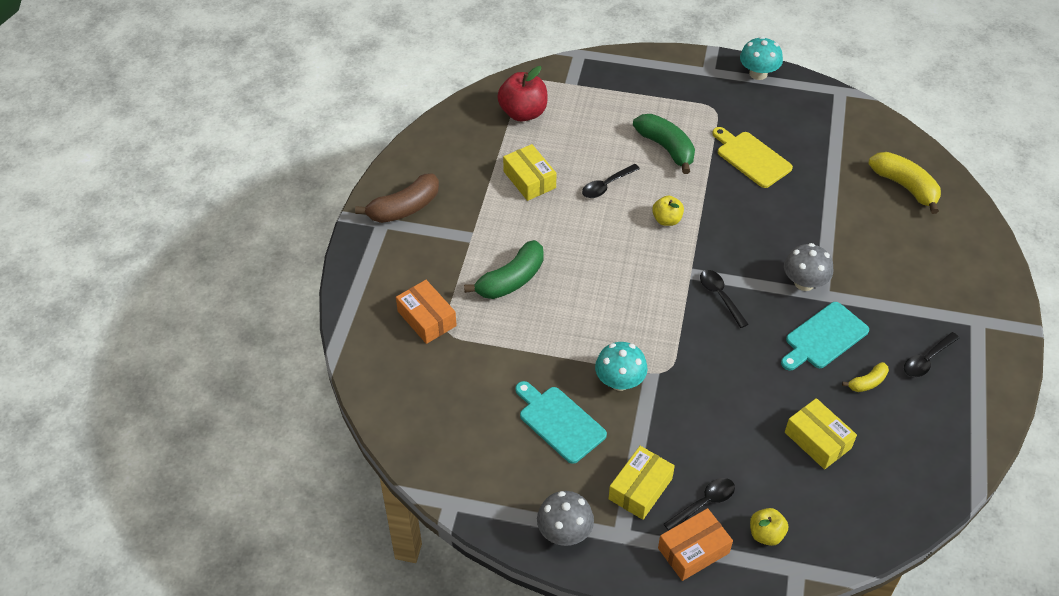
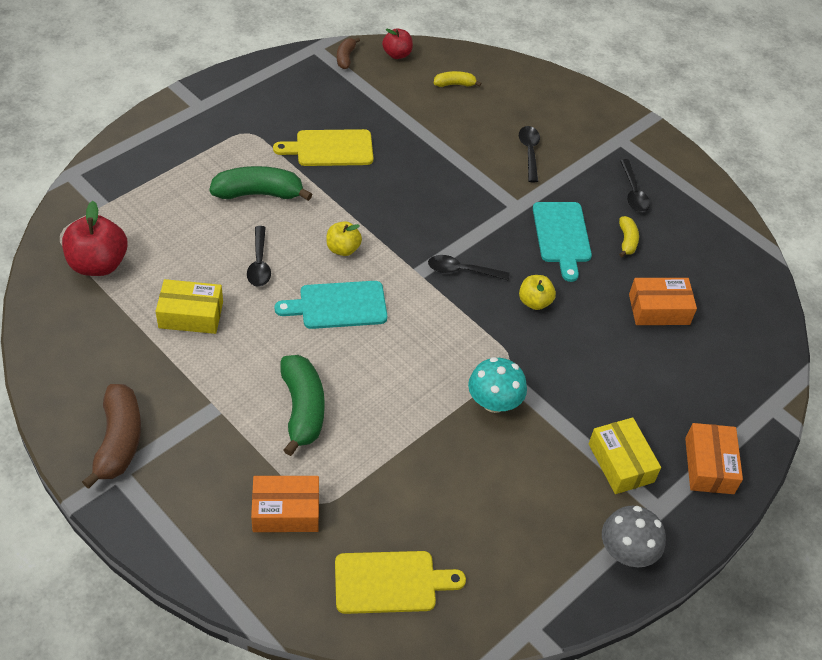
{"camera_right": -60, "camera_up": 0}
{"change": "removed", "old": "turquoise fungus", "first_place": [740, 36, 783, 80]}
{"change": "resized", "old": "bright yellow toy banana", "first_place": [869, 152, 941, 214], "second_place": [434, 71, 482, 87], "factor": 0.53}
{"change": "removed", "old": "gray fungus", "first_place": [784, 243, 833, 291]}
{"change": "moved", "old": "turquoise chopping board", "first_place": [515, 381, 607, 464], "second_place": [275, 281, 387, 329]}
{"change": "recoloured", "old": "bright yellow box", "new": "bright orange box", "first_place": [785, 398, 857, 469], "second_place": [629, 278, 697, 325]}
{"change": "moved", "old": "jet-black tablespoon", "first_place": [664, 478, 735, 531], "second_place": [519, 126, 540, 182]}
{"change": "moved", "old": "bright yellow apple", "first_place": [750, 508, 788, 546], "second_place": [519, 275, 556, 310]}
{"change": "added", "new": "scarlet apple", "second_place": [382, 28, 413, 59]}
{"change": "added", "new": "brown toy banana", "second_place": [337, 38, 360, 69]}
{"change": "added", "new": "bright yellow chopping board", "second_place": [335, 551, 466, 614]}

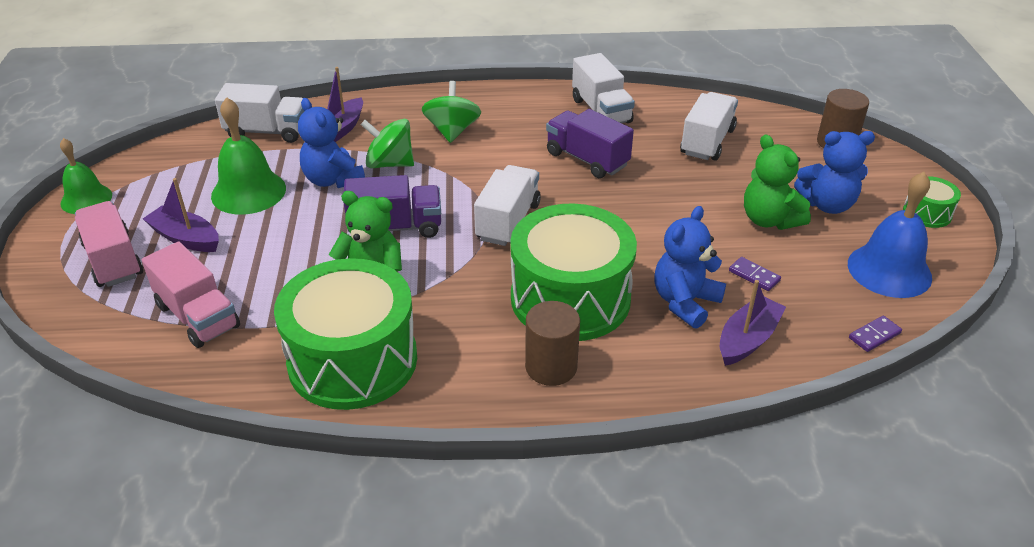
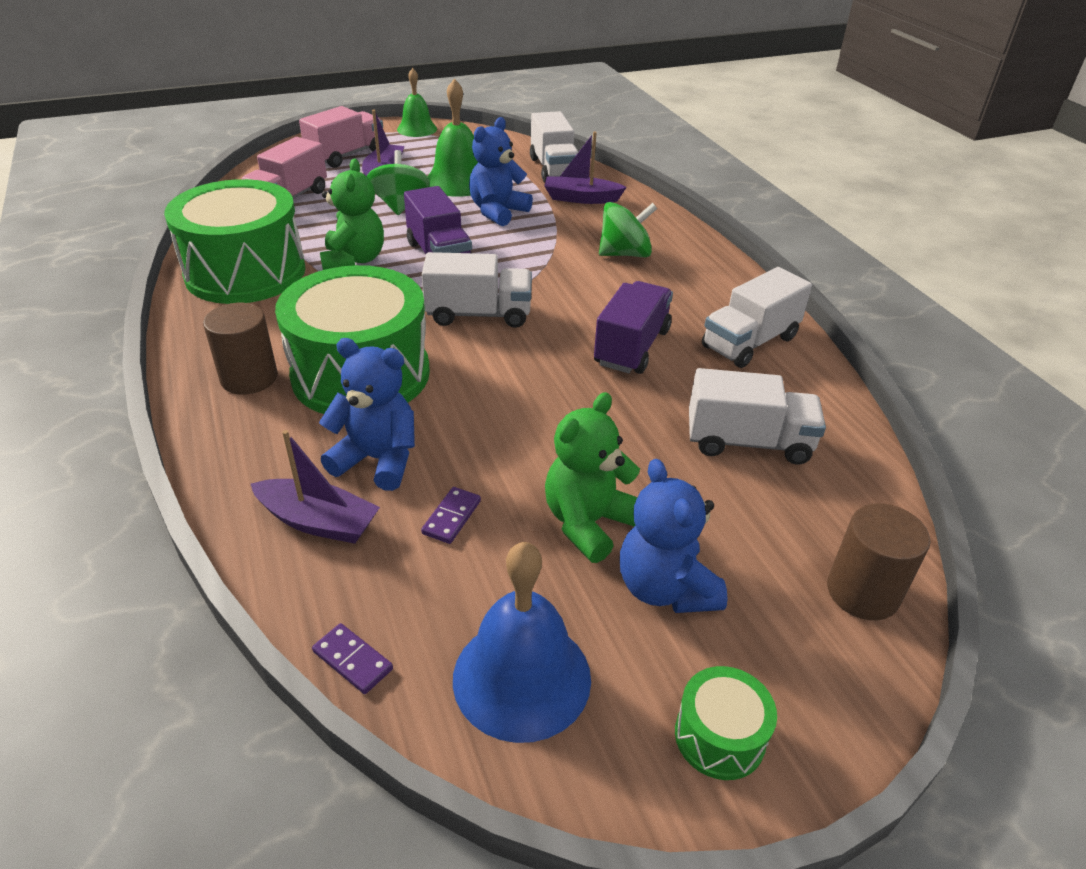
{"camera_right": 70, "camera_up": 0}
{"change": "moved", "old": "green toy top", "first_place": [361, 119, 414, 168], "second_place": [367, 150, 430, 215]}

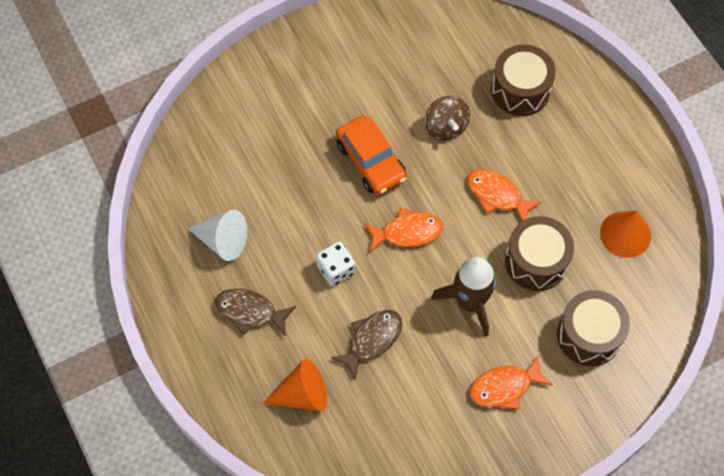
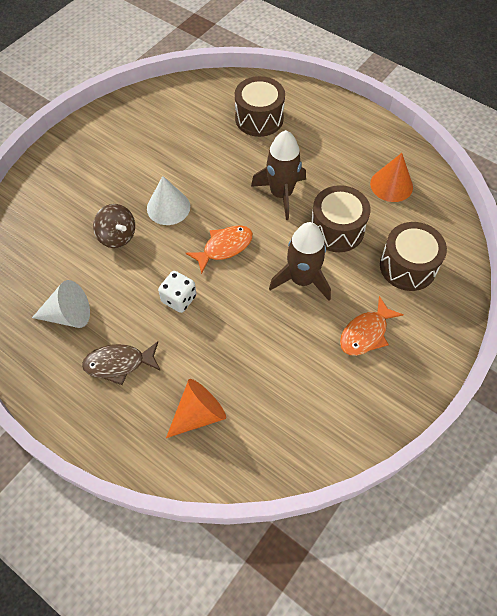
{"camera_right": -25, "camera_up": -5}
{"change": "moved", "old": "brown toy top", "first_place": [425, 96, 470, 141], "second_place": [93, 204, 135, 248]}
{"change": "replaced", "old": "bright orange automobile", "new": "pure white cone shape", "first_place": [336, 115, 407, 195], "second_place": [147, 176, 190, 225]}
{"change": "replaced", "old": "bright orange toy fish", "new": "brown toy rocket", "first_place": [467, 169, 542, 221], "second_place": [251, 130, 306, 220]}
{"change": "removed", "old": "brown toy fish", "first_place": [331, 310, 402, 380]}

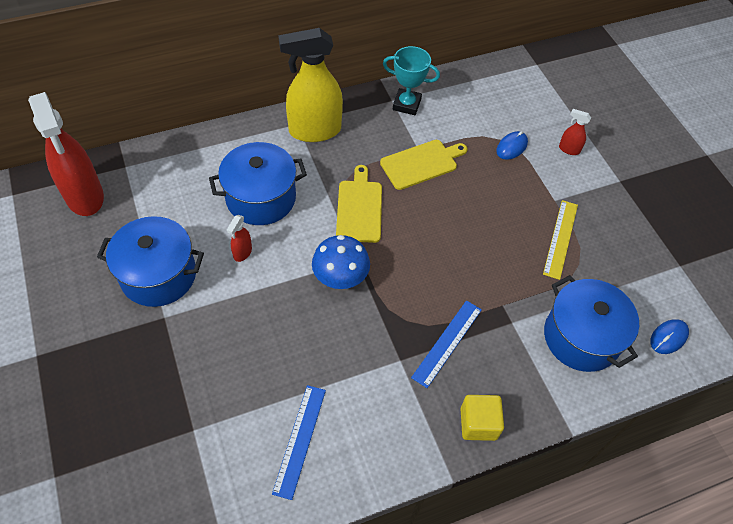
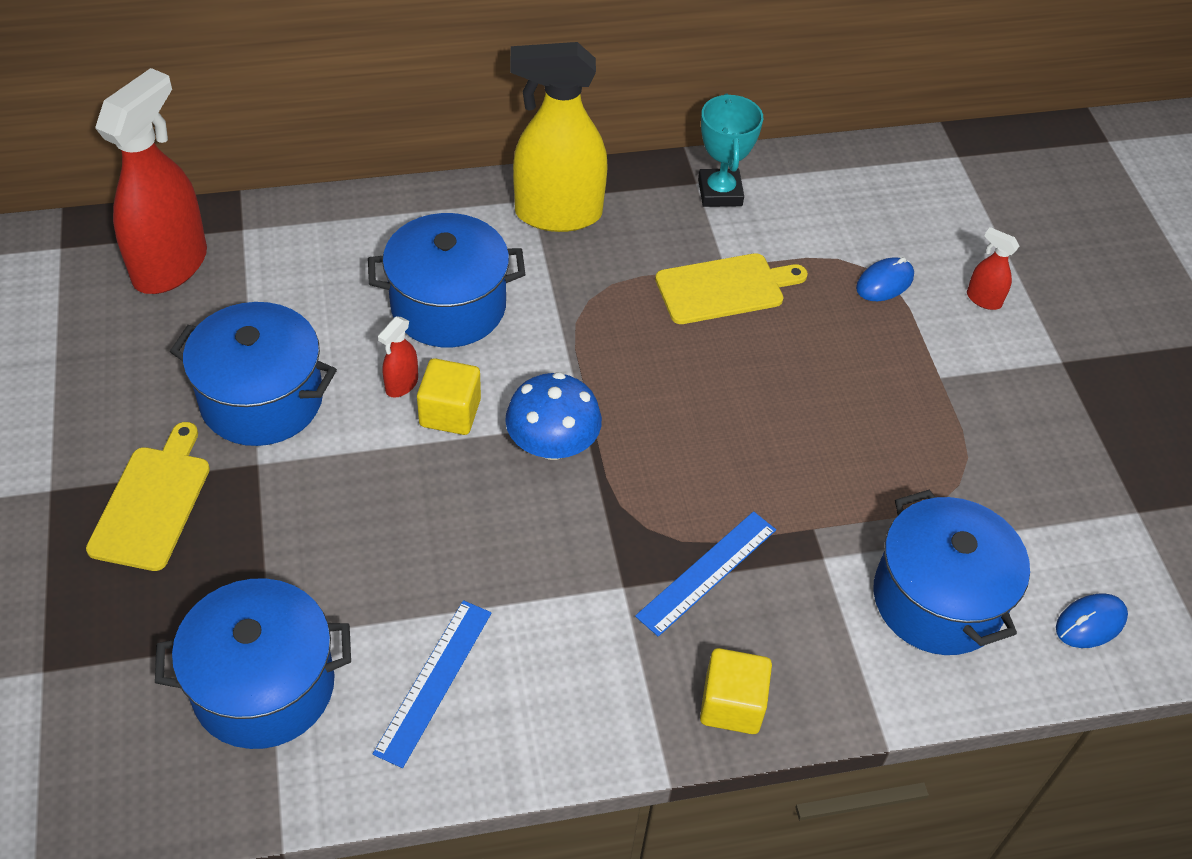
{"camera_right": 10, "camera_up": -5}
{"change": "turned", "old": "turquoise trophy", "first_place": [383, 46, 440, 115], "second_place": [698, 93, 763, 207], "degrees": 60}
{"change": "turned", "old": "scarlet spray cleaner", "first_place": [28, 92, 104, 216], "second_place": [95, 68, 207, 294], "degrees": -135}
{"change": "moved", "old": "bright yellow chopping board", "first_place": [336, 165, 382, 243], "second_place": [86, 422, 210, 571]}
{"change": "removed", "old": "bright yellow ruler", "first_place": [543, 200, 578, 280]}
{"change": "added", "new": "bright yellow cube", "second_place": [417, 358, 481, 435]}
{"change": "added", "new": "royal blue stockpot", "second_place": [155, 578, 351, 749]}

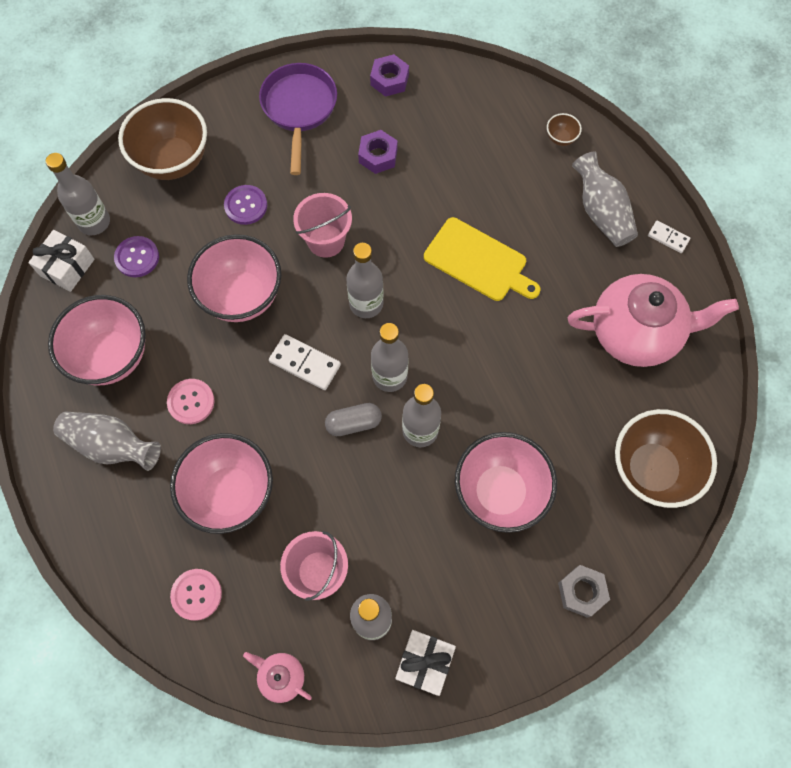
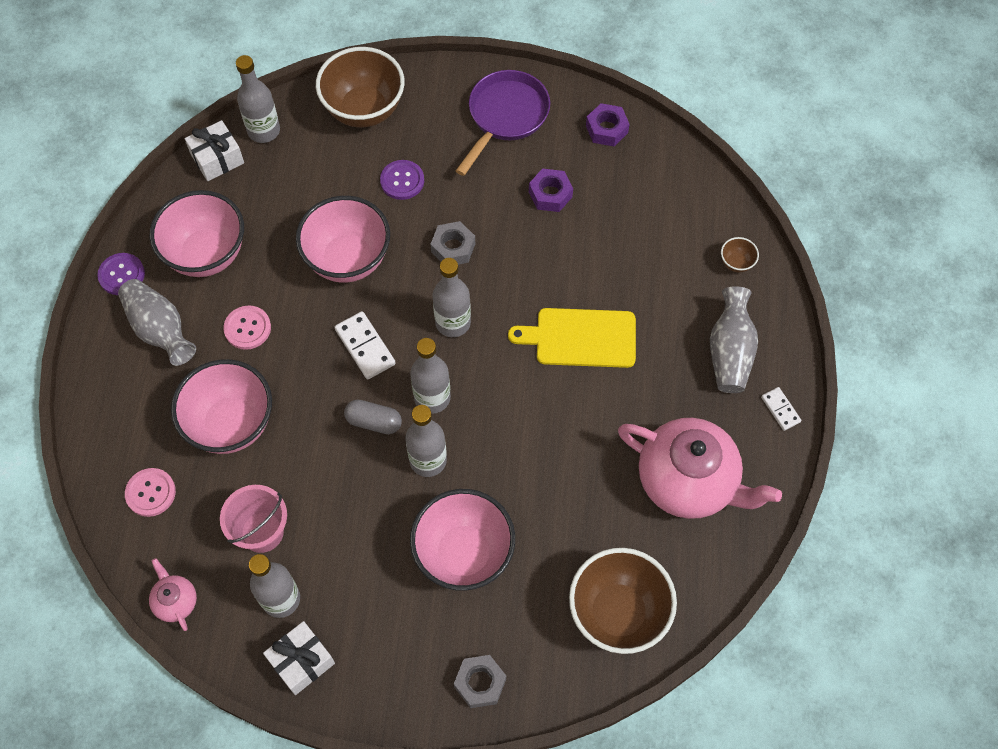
{"camera_right": 30, "camera_up": -5}
{"change": "replaced", "old": "rosy bucket", "new": "gray nut", "first_place": [293, 193, 352, 258], "second_place": [430, 221, 475, 265]}
{"change": "turned", "old": "bright yellow chopping board", "first_place": [424, 217, 541, 301], "second_place": [508, 308, 636, 368], "degrees": 120}
{"change": "moved", "old": "purple shirt button", "first_place": [114, 236, 159, 277], "second_place": [97, 253, 145, 295]}

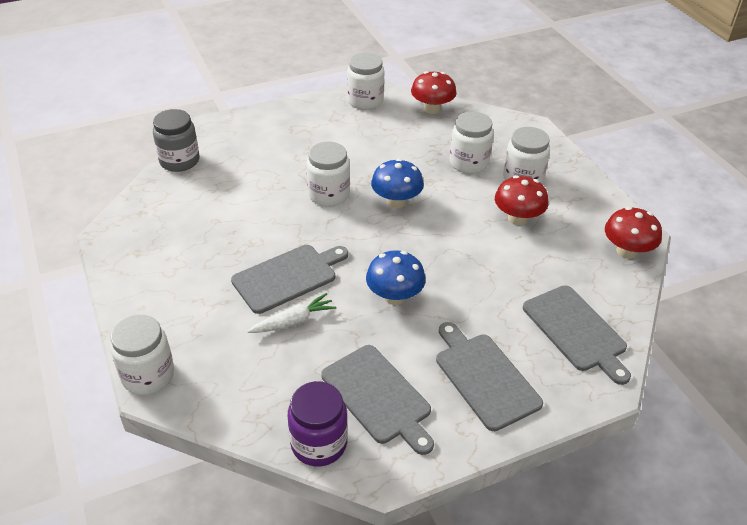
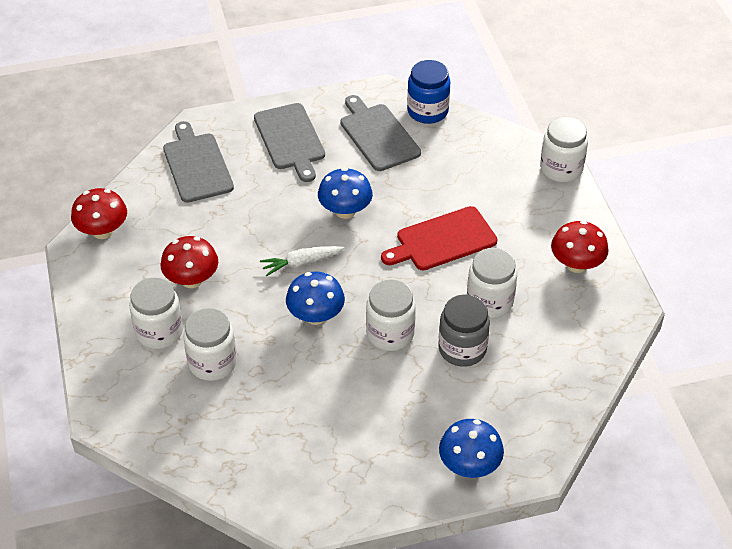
{"camera_right": -170, "camera_up": 5}
{"change": "moved", "old": "pure white jar", "first_place": [347, 53, 385, 110], "second_place": [467, 248, 517, 318]}
{"change": "moved", "old": "scarlet fungus", "first_place": [411, 71, 456, 114], "second_place": [551, 221, 609, 273]}
{"change": "moved", "old": "gray jar", "first_place": [153, 109, 199, 172], "second_place": [438, 294, 490, 367]}
{"change": "recoloured", "old": "gray chopping board", "new": "scarlet chopping board", "first_place": [231, 245, 348, 314], "second_place": [381, 206, 497, 270]}
{"change": "moved", "old": "pure white toy carrot", "first_place": [247, 293, 337, 333], "second_place": [260, 246, 344, 277]}
{"change": "recoloured", "old": "purple jar", "new": "royal blue jar", "first_place": [288, 381, 348, 467], "second_place": [407, 60, 450, 124]}
{"change": "added", "new": "royal blue fungus", "second_place": [439, 419, 504, 478]}

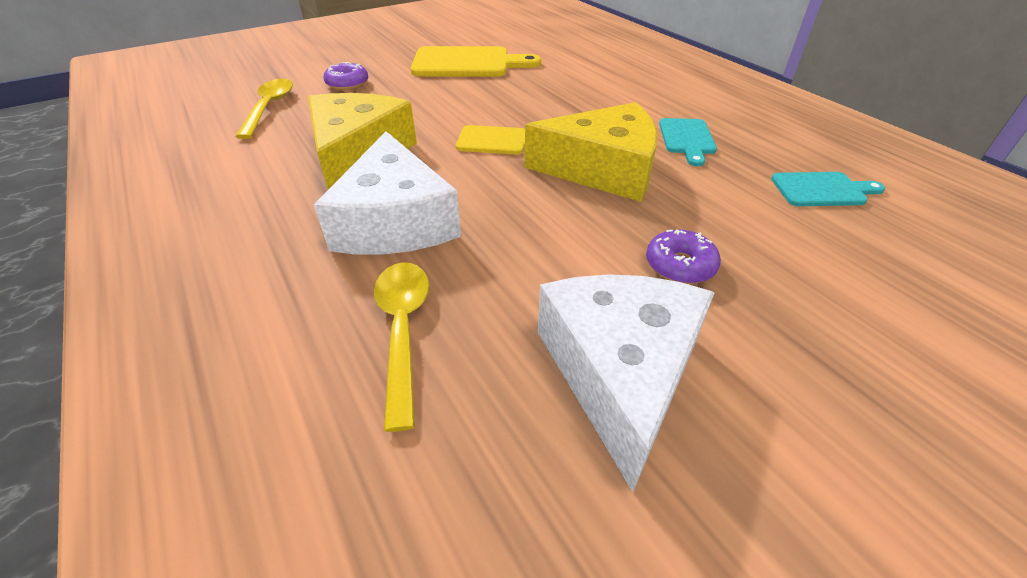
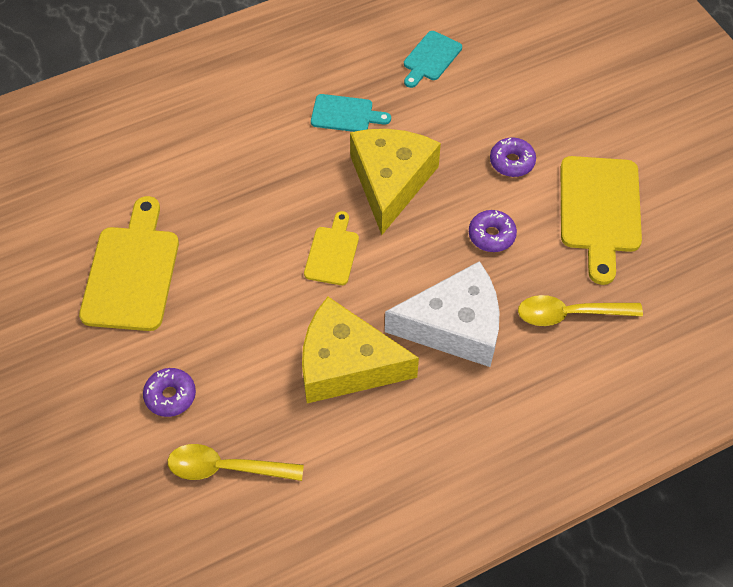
{"camera_right": -85, "camera_up": 15}
{"change": "turned", "old": "turquoise chopping board", "first_place": [771, 172, 885, 206], "second_place": [404, 31, 462, 88], "degrees": -150}
{"change": "replaced", "old": "pure white piece of cheese", "new": "bright yellow chopping board", "first_place": [538, 274, 715, 492], "second_place": [561, 156, 642, 285]}
{"change": "added", "new": "purple donut", "second_place": [469, 210, 517, 252]}

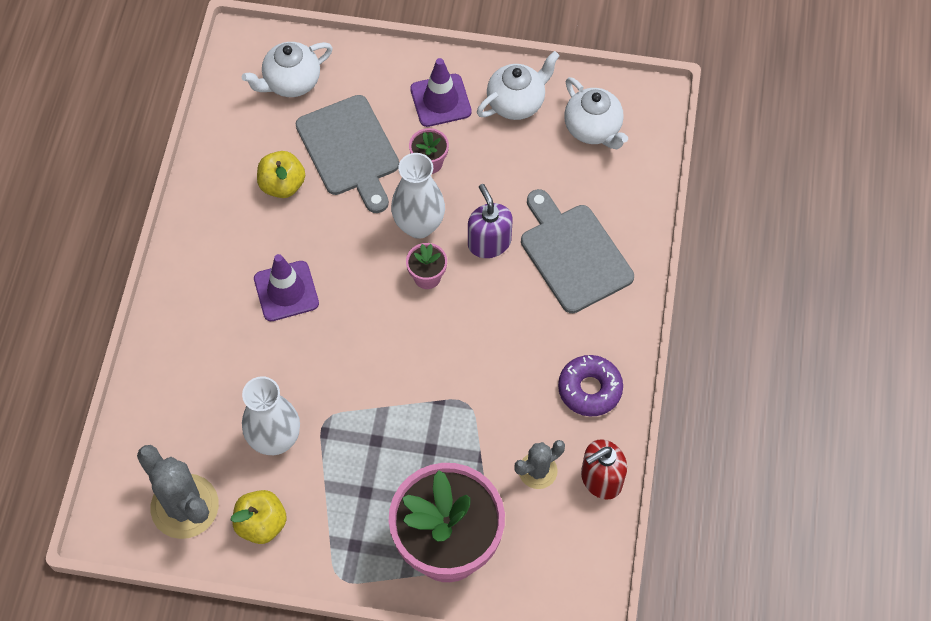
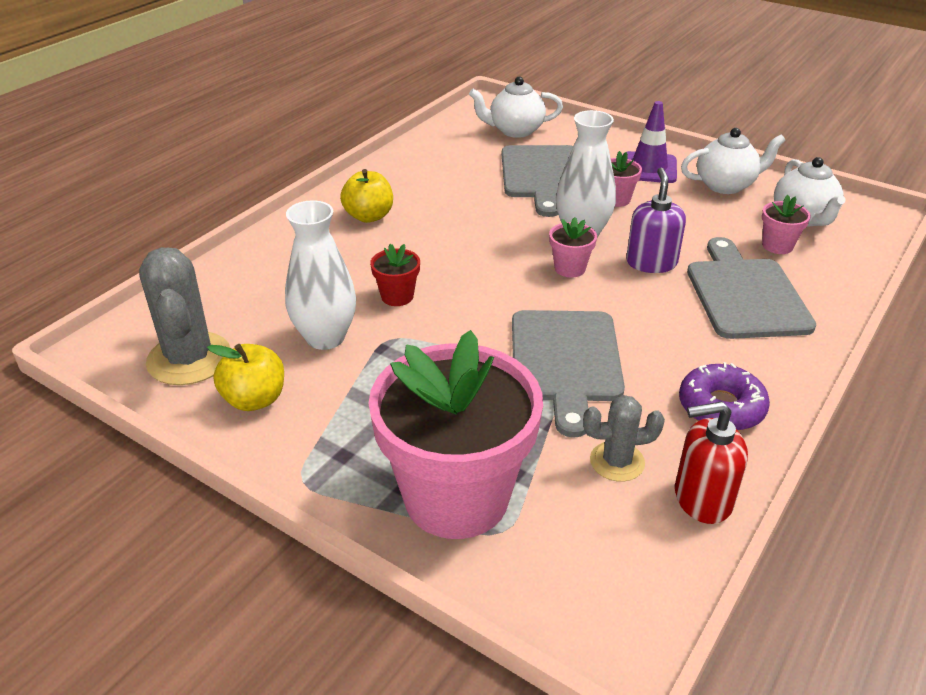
{"camera_right": 25, "camera_up": -25}
{"change": "moved", "old": "bright yellow apple", "first_place": [257, 151, 305, 198], "second_place": [340, 169, 393, 223]}
{"change": "removed", "old": "purple safety cone", "first_place": [254, 254, 319, 321]}
{"change": "added", "new": "rosy plant pot", "second_place": [762, 195, 811, 254]}
{"change": "added", "new": "scarlet plant pot", "second_place": [370, 244, 420, 306]}
{"change": "added", "new": "gray chopping board", "second_place": [512, 310, 625, 437]}

